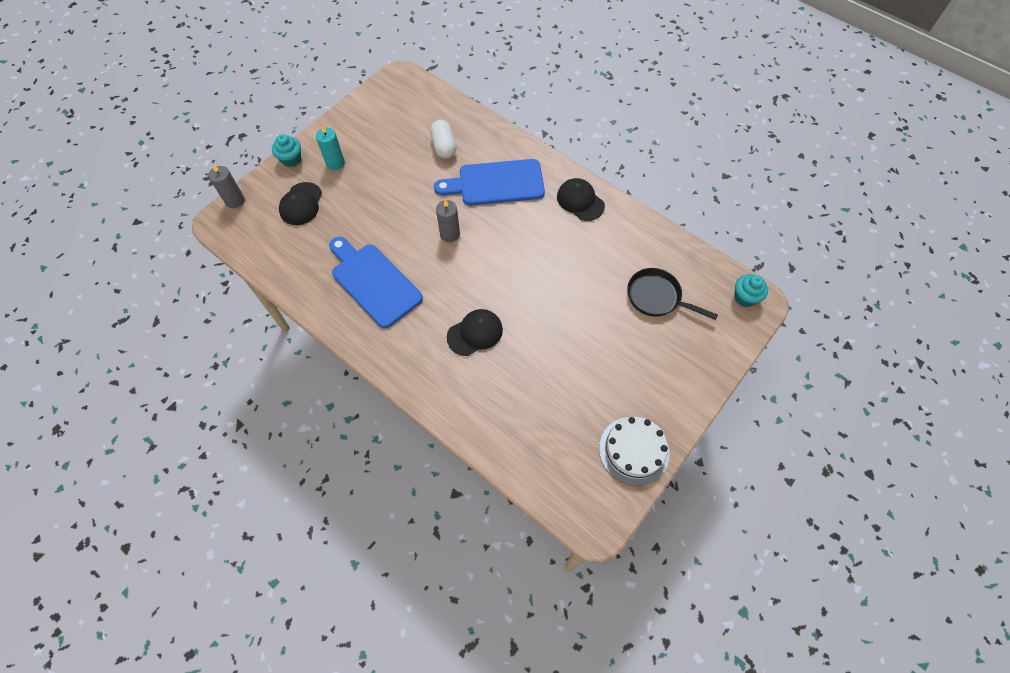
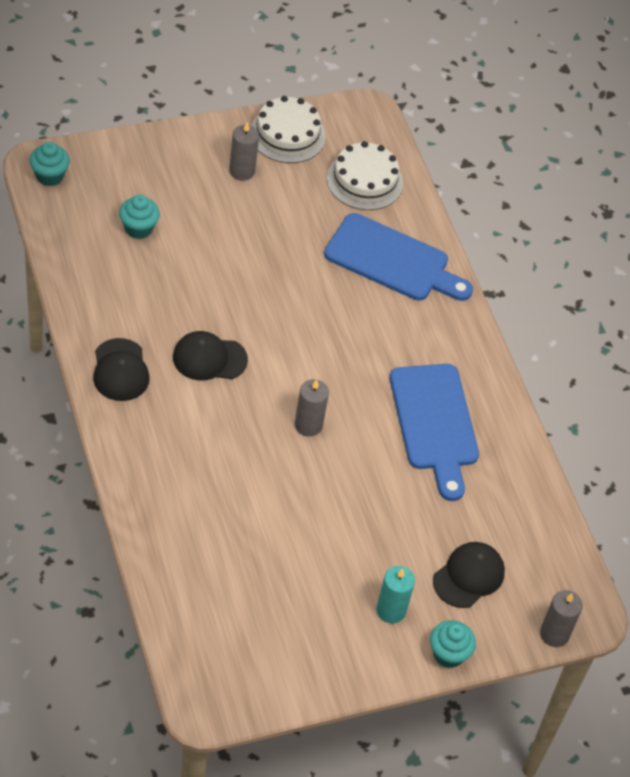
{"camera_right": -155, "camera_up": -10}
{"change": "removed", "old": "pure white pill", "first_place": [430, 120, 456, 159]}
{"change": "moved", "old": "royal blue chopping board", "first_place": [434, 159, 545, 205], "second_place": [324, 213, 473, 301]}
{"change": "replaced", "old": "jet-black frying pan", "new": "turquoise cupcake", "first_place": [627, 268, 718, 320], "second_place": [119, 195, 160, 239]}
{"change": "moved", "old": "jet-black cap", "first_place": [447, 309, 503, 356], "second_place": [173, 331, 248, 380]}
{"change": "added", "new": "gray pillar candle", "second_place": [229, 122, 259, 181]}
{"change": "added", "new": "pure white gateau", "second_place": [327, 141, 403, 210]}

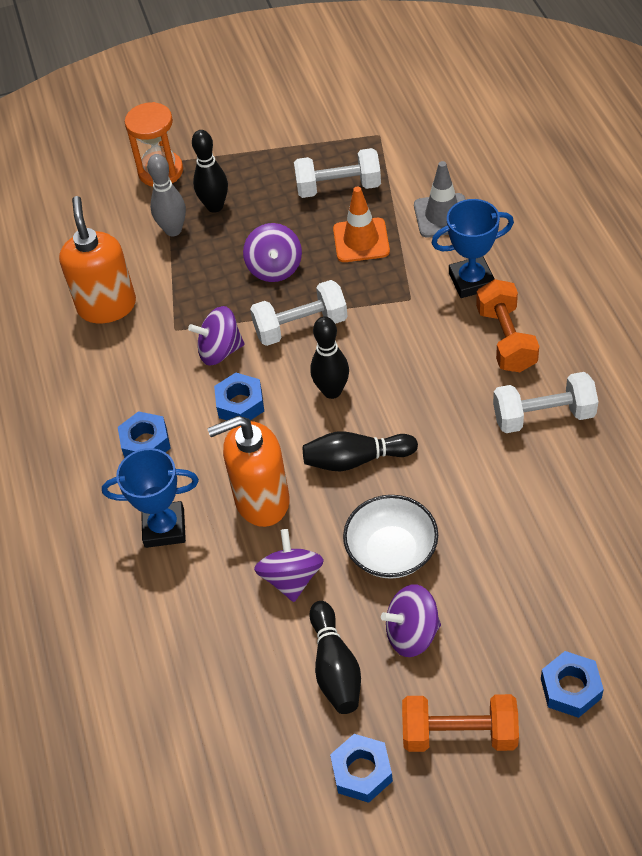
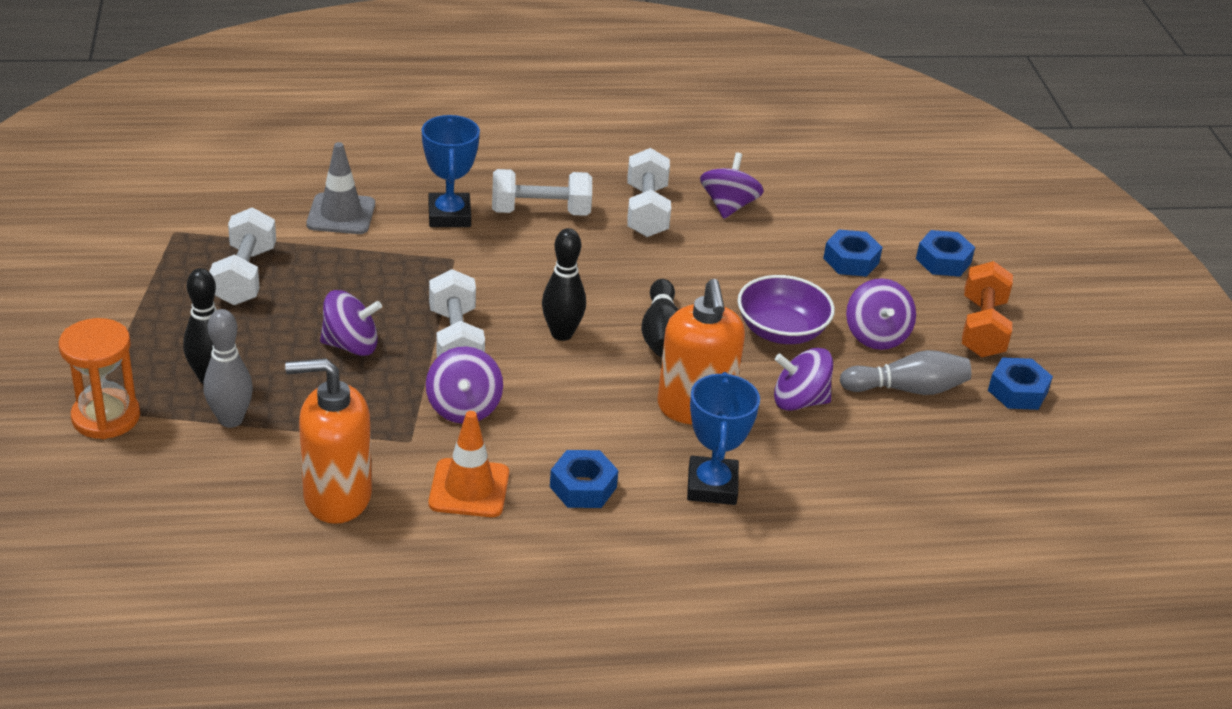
{"camera_right": -90, "camera_up": -15}
{"change": "moved", "old": "bright orange safety cone", "first_place": [333, 186, 390, 262], "second_place": [428, 411, 509, 517]}
{"change": "recoloured", "old": "bright orange free weight", "new": "pure white free weight", "first_place": [476, 279, 539, 372], "second_place": [492, 169, 592, 216]}
{"change": "moved", "old": "royal blue nut", "first_place": [214, 373, 264, 420], "second_place": [823, 230, 883, 277]}
{"change": "recoloured", "old": "pure white serving bowl", "new": "purple serving bowl", "first_place": [343, 495, 438, 579], "second_place": [737, 275, 835, 344]}
{"change": "recoloured", "old": "jet-black bowling pin", "new": "gray bowling pin", "first_place": [309, 601, 361, 714], "second_place": [840, 350, 971, 395]}
{"change": "added", "new": "purple toy top", "second_place": [700, 153, 764, 219]}

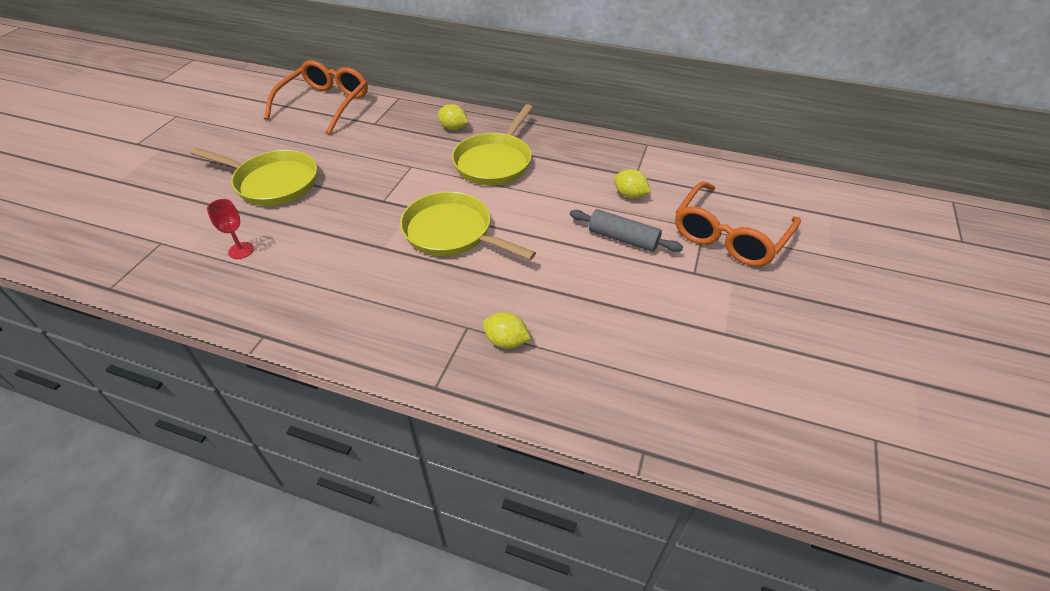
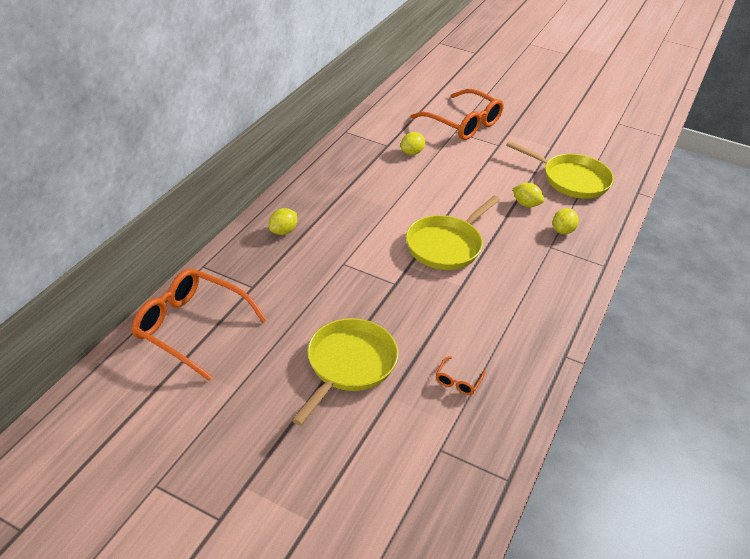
{"camera_right": -85, "camera_up": -5}
{"change": "moved", "old": "bright yellow frying pan", "first_place": [452, 104, 533, 185], "second_place": [506, 141, 614, 199]}
{"change": "replaced", "old": "scarlet wine glass", "new": "bright orange glasses", "first_place": [207, 199, 254, 259], "second_place": [436, 356, 486, 395]}
{"change": "removed", "old": "gray pastry roller", "first_place": [570, 209, 683, 252]}
{"change": "added", "new": "bright yellow lemon", "second_place": [512, 183, 544, 207]}

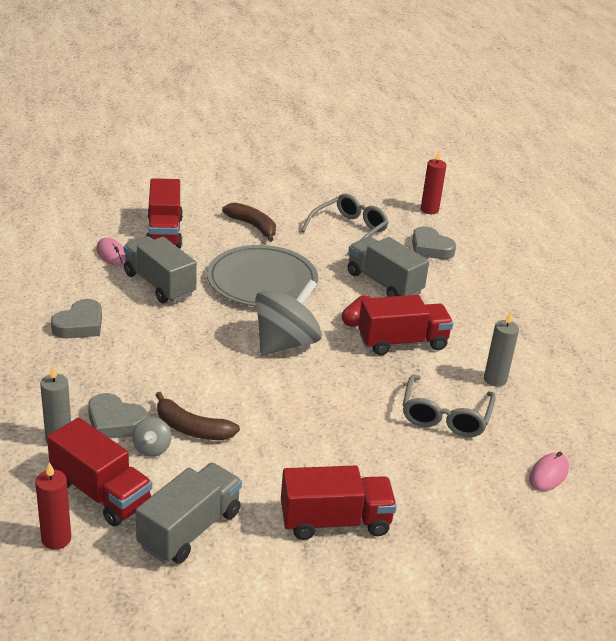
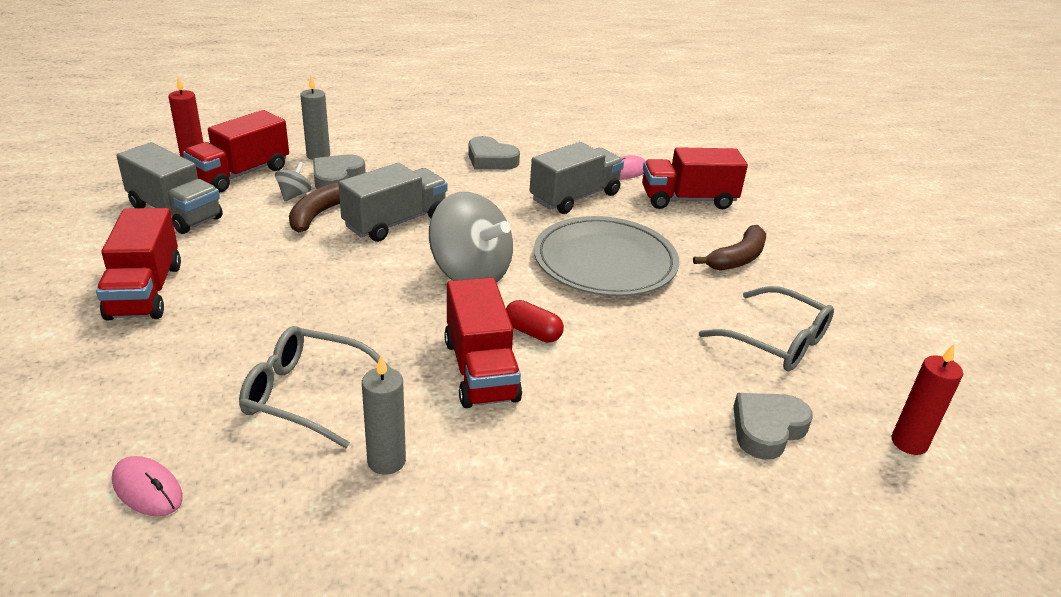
{"camera_right": 90, "camera_up": 0}
{"change": "moved", "old": "gray toy truck", "first_place": [348, 237, 429, 297], "second_place": [338, 163, 448, 242]}
{"change": "turned", "old": "gray toy top", "first_place": [132, 417, 171, 457], "second_place": [275, 162, 312, 201], "degrees": 105}

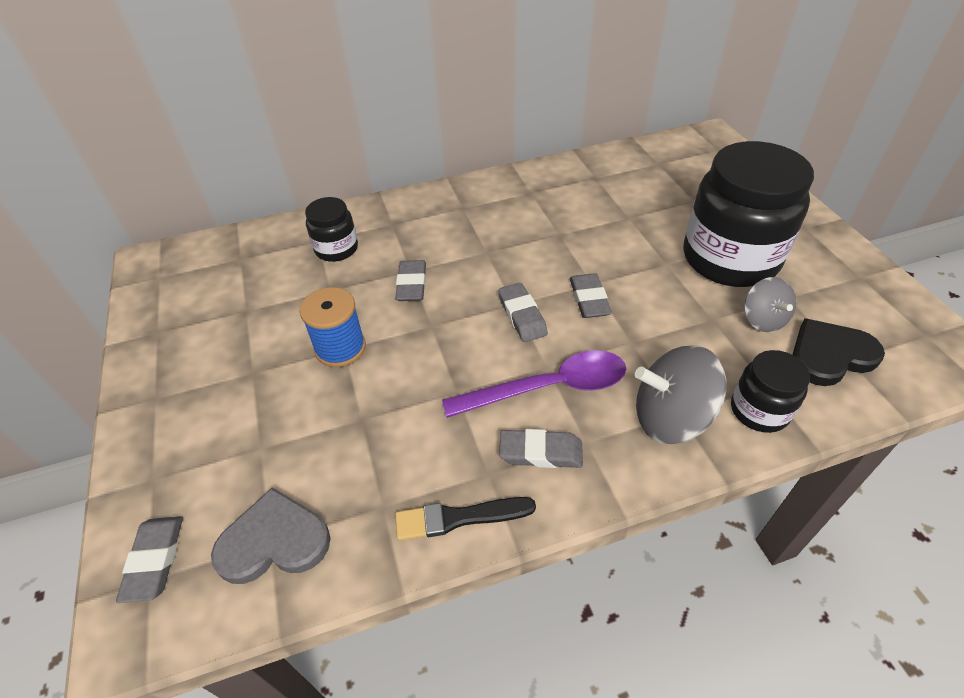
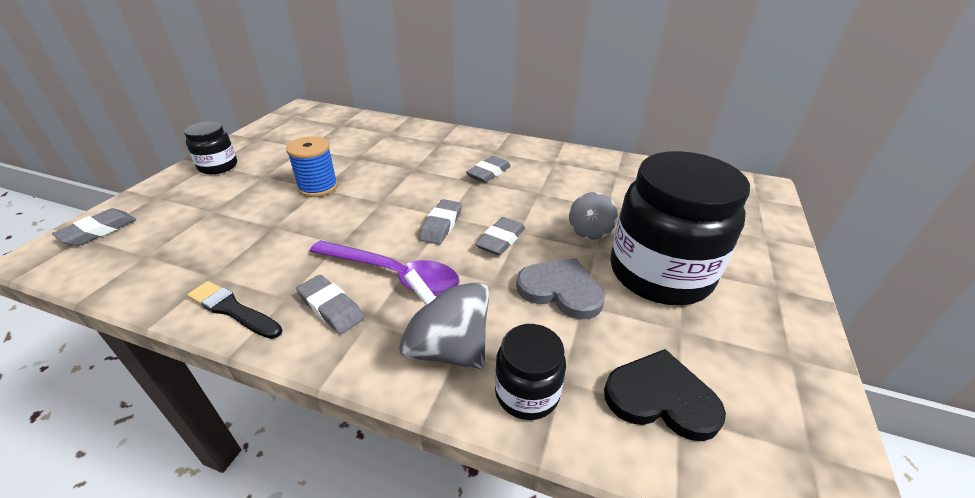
{"camera_right": 35, "camera_up": -10}
{"change": "moved", "old": "jet-black jar", "first_place": [305, 197, 358, 262], "second_place": [184, 122, 237, 174]}
{"change": "moved", "old": "gray eraser", "first_place": [395, 260, 426, 301], "second_place": [466, 156, 511, 183]}
{"change": "moved", "old": "gray toy top", "first_place": [744, 277, 796, 332], "second_place": [569, 192, 618, 240]}
{"change": "moved", "old": "gray heart shape", "first_place": [211, 487, 331, 584], "second_place": [516, 258, 605, 320]}

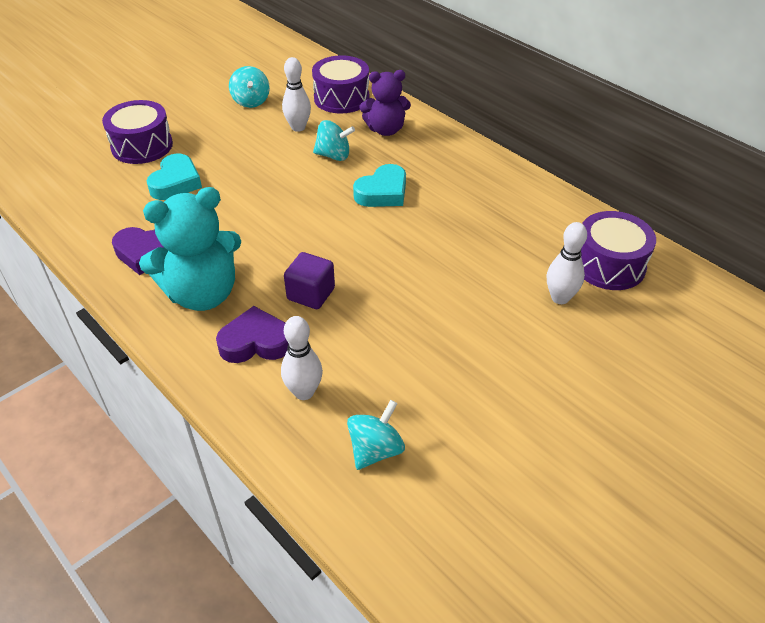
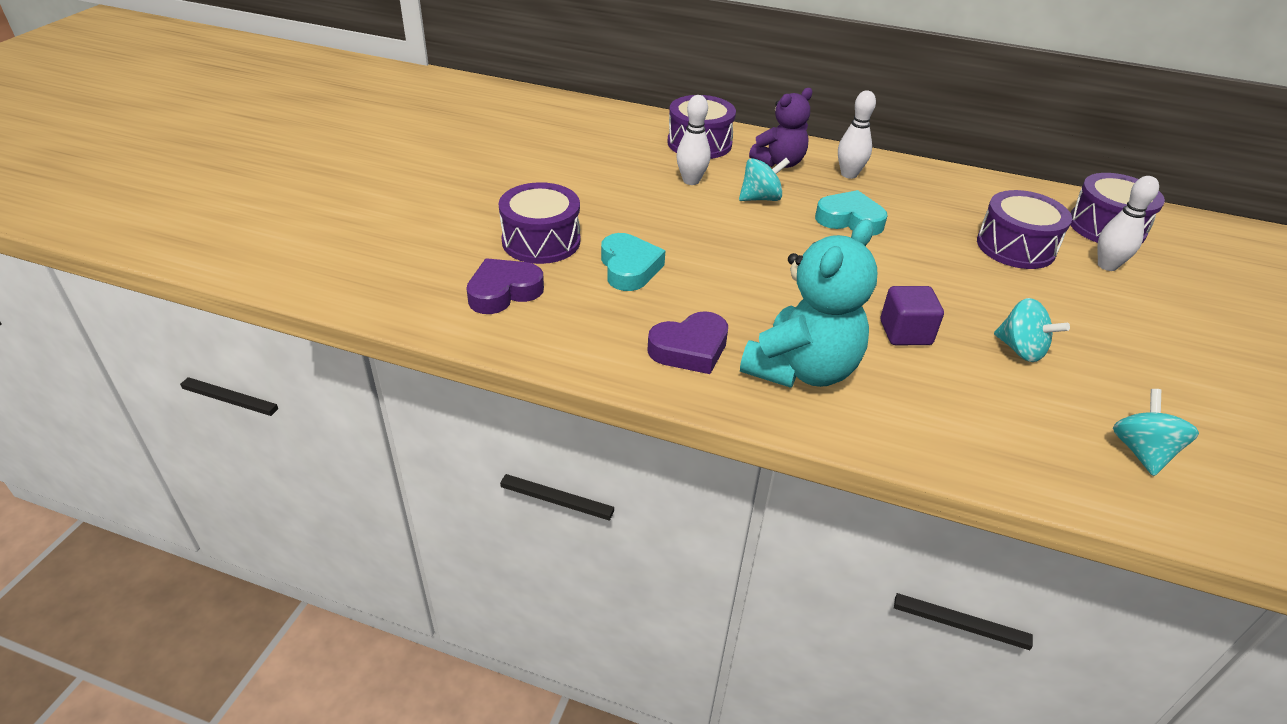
{"camera_right": -30, "camera_up": -5}
{"change": "moved", "old": "turquoise toy top", "first_place": [229, 66, 270, 108], "second_place": [994, 298, 1070, 362]}
{"change": "turned", "old": "turquoise heart shape", "first_place": [353, 164, 406, 207], "second_place": [815, 190, 888, 236], "degrees": -90}
{"change": "moved", "old": "purple heart shape", "first_place": [216, 306, 288, 363], "second_place": [466, 258, 544, 314]}
{"change": "moved", "old": "pure white bowling pin", "first_place": [281, 316, 323, 400], "second_place": [838, 90, 876, 179]}
{"change": "added", "new": "purple toy drum", "second_place": [977, 190, 1072, 269]}

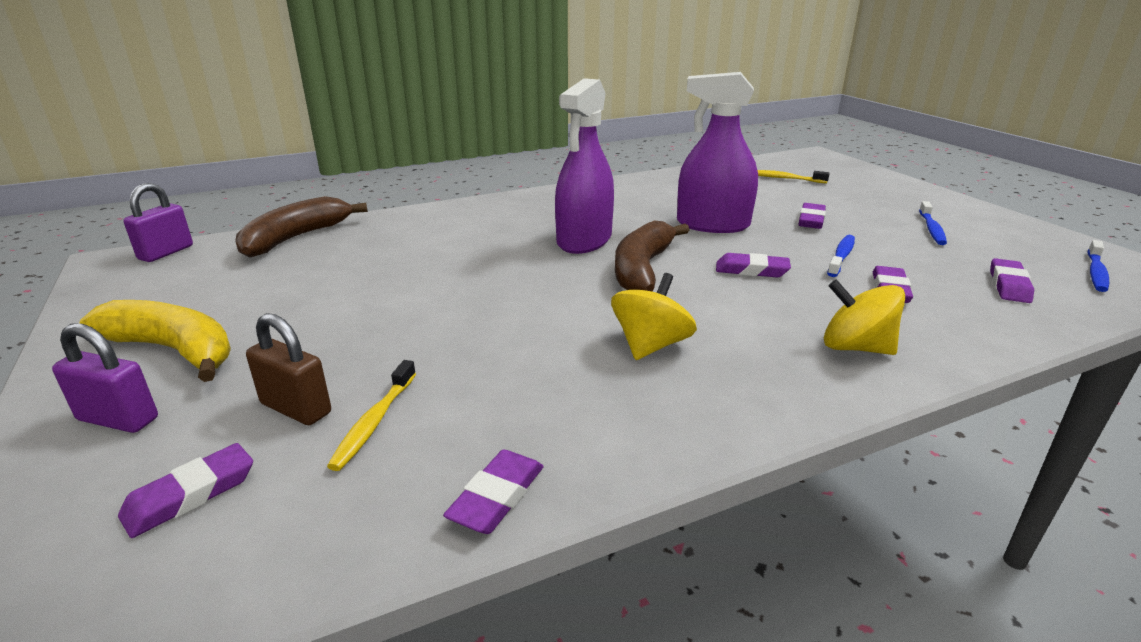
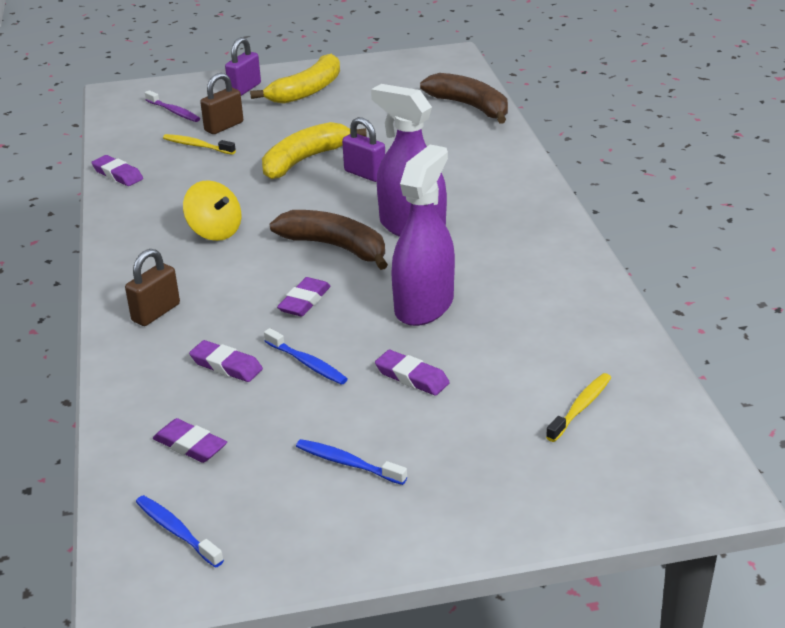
{"camera_right": 105, "camera_up": 5}
{"change": "moved", "old": "purple padlock", "first_place": [123, 183, 193, 262], "second_place": [342, 117, 385, 182]}
{"change": "replaced", "old": "bright yellow toy top", "new": "brown padlock", "first_place": [824, 280, 905, 355], "second_place": [125, 249, 180, 326]}
{"change": "replaced", "old": "purple eraser", "new": "purple toothbrush", "first_place": [118, 443, 253, 538], "second_place": [145, 90, 200, 122]}
{"change": "added", "new": "bright yellow toy banana", "second_place": [262, 122, 367, 179]}

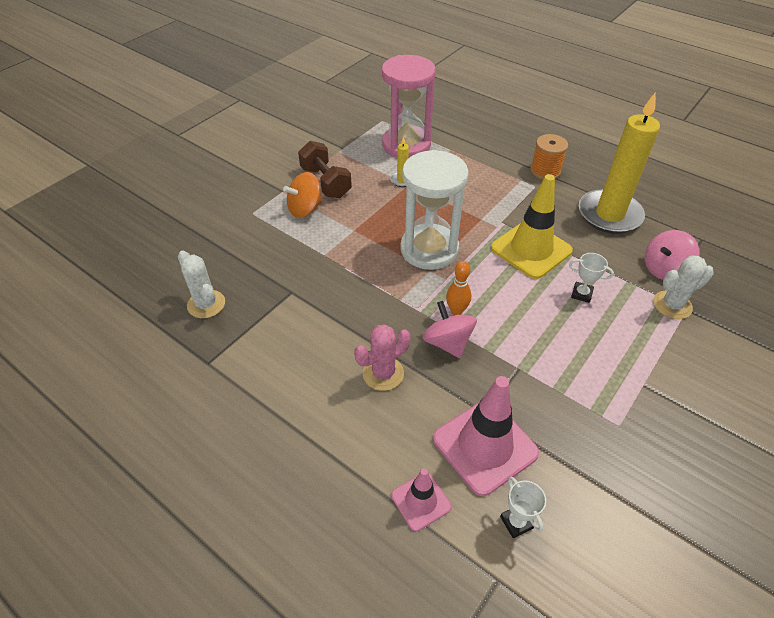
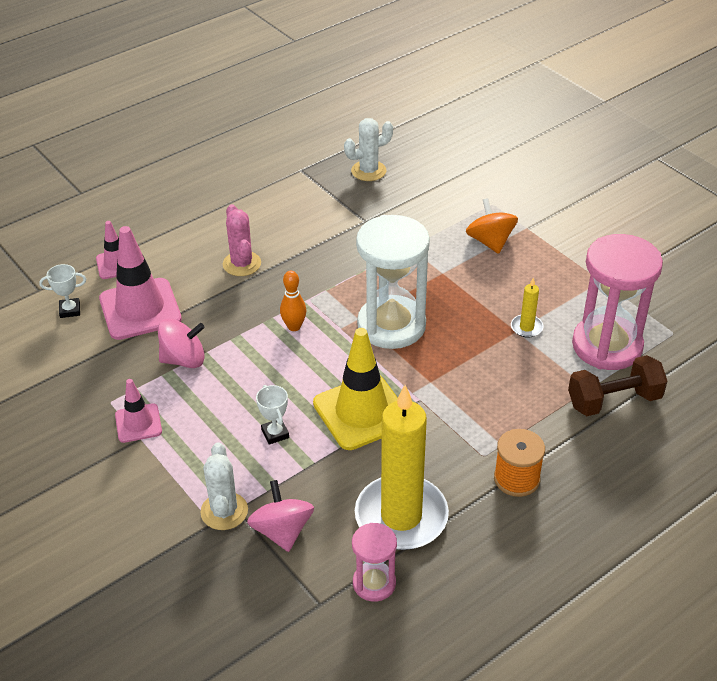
{"camera_right": 105, "camera_up": -5}
{"change": "moved", "old": "brown free weight", "first_place": [298, 141, 352, 198], "second_place": [568, 355, 667, 416]}
{"change": "turned", "old": "pure white trophy", "first_place": [569, 253, 614, 303], "second_place": [256, 385, 289, 445], "degrees": -60}
{"change": "moved", "old": "rosy toy top", "first_place": [423, 301, 477, 358], "second_place": [158, 319, 205, 368]}
{"change": "added", "new": "rosy safety cone", "second_place": [115, 379, 162, 443]}
{"change": "added", "new": "rosy hourglass", "second_place": [352, 523, 397, 602]}

